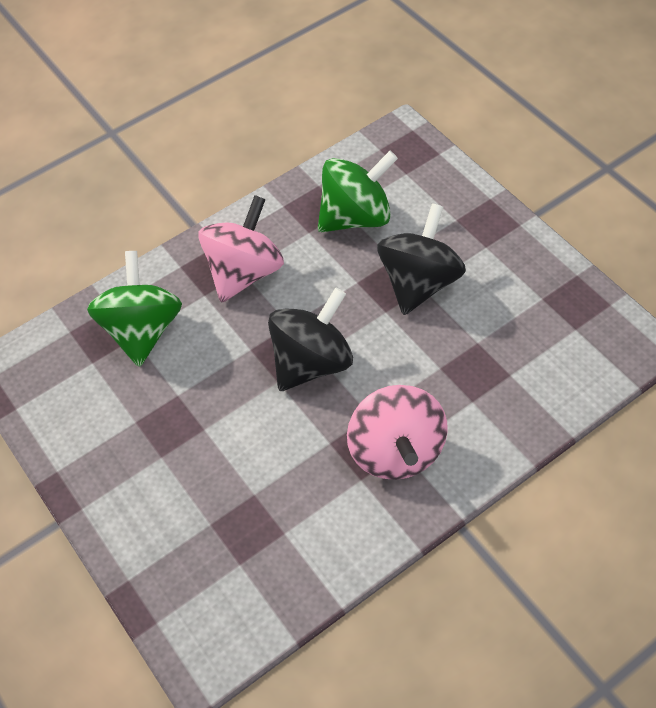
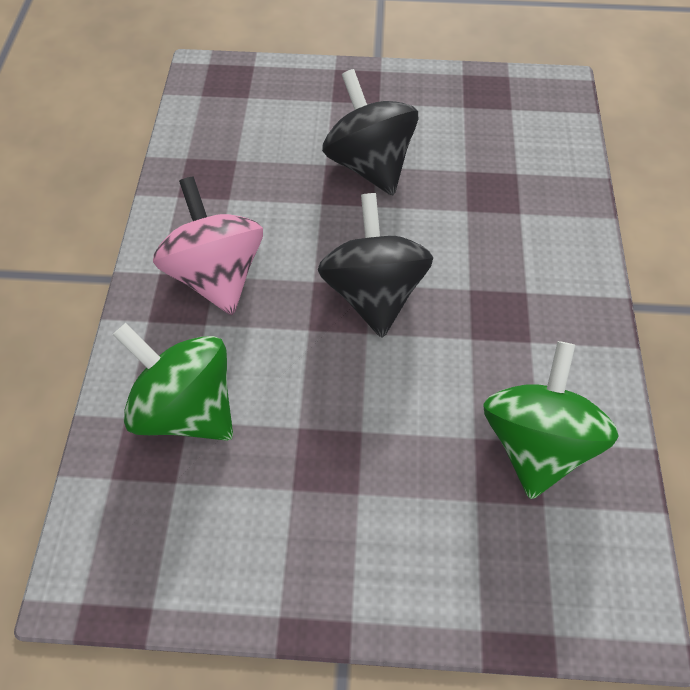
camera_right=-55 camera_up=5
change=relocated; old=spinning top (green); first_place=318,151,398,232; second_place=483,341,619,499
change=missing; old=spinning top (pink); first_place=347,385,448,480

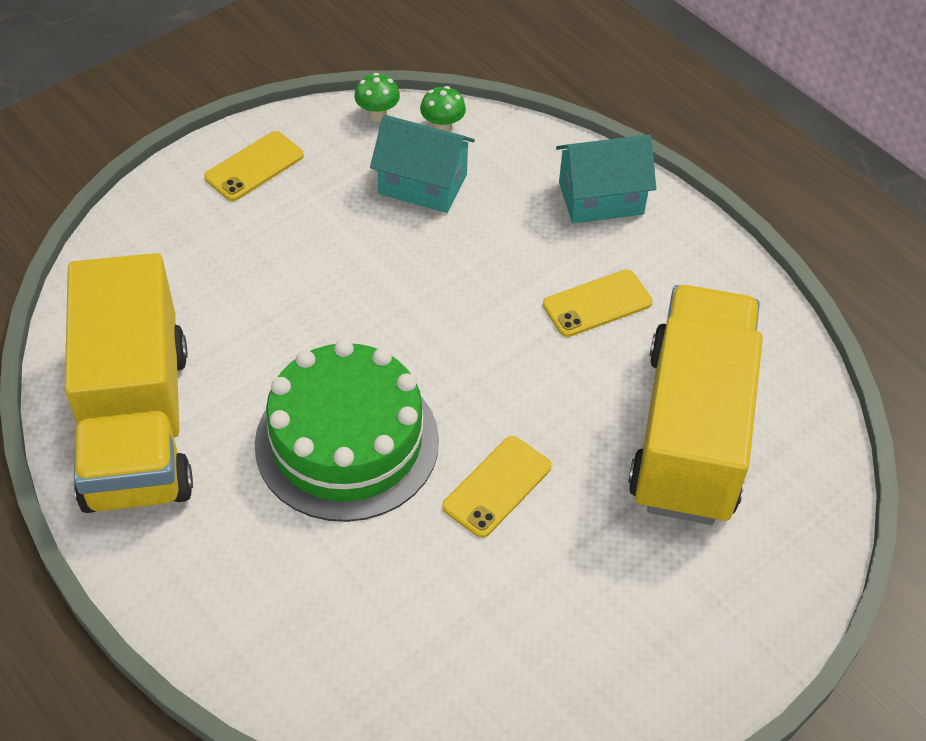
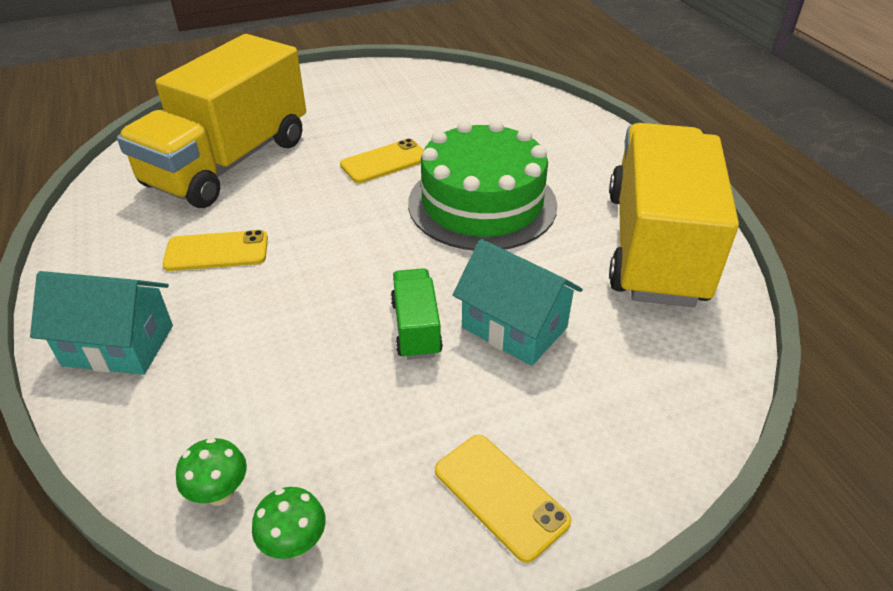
camera_right=-160 camera_up=-10
change=relocated; old=house (turquoise); first_place=370,115,475,213; second_place=453,239,583,366
change=spun; old=phone (yellow); first_place=204,131,304,201; second_place=435,435,572,563; degrees=75
change=appeared; new=truck (green); second_place=391,268,443,360

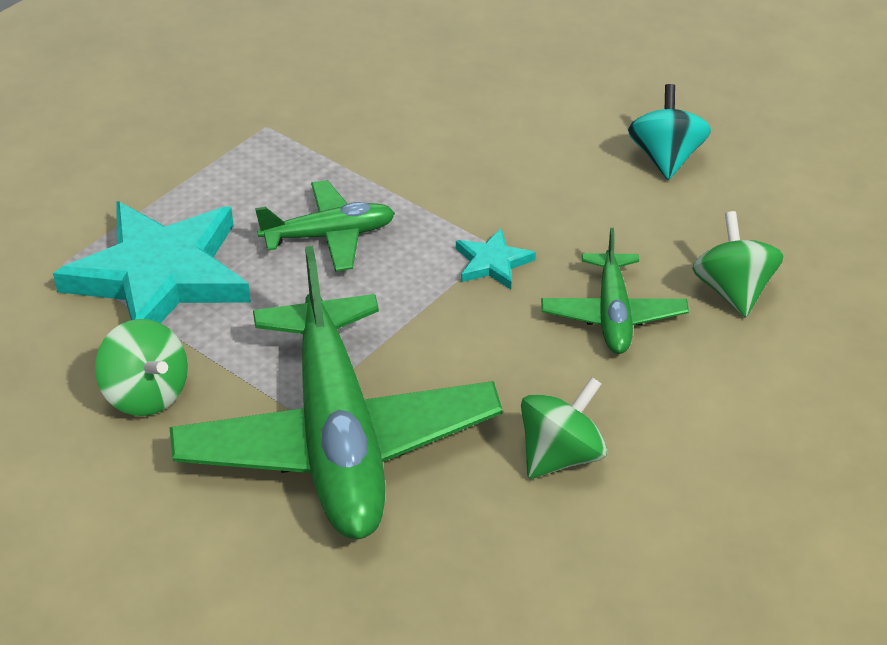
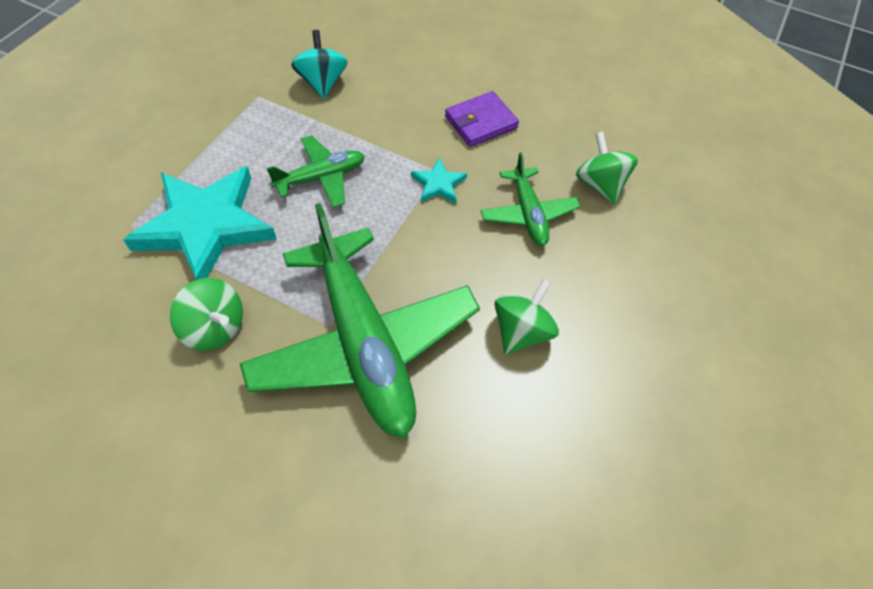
camera_right=-15 camera_up=15
change=relocated; old=spinning top (turquoise); first_place=628,84,711,180; second_place=291,30,348,99
change=appeared; new=wallet (purple); second_place=445,91,519,147

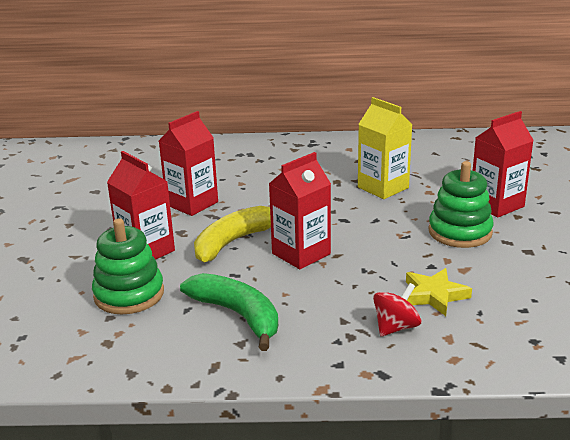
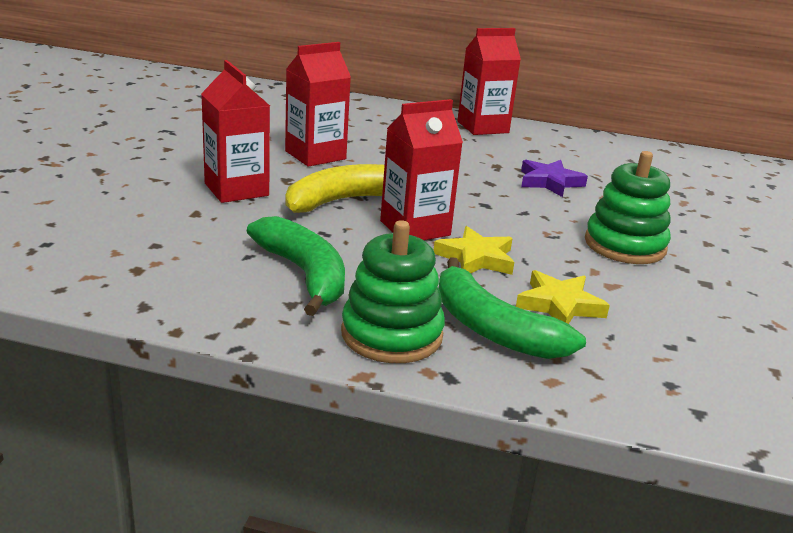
camera_right=10 camera_up=0
change=exchanged; old=carton (yellow); new=star (purple); first_place=358,97,413,199; second_place=521,160,588,197
change=relocated; old=carton (red); first_place=473,111,534,218; second_place=457,28,521,135
change=relocated; old=stacking toy (green); first_place=92,218,164,315; second_place=341,220,445,363
change=exchanged; old=spinning top (red); new=banana (green); first_place=373,283,421,337; second_place=439,257,586,359
change=appeared; new=star (yellow); second_place=434,226,514,275

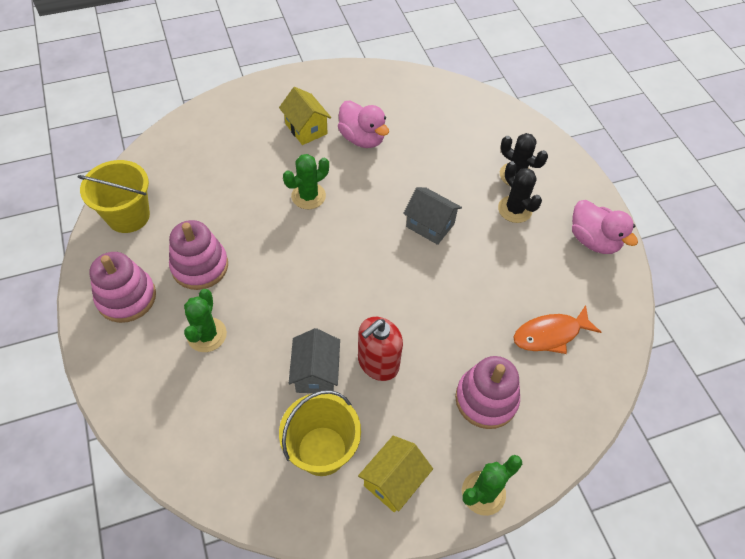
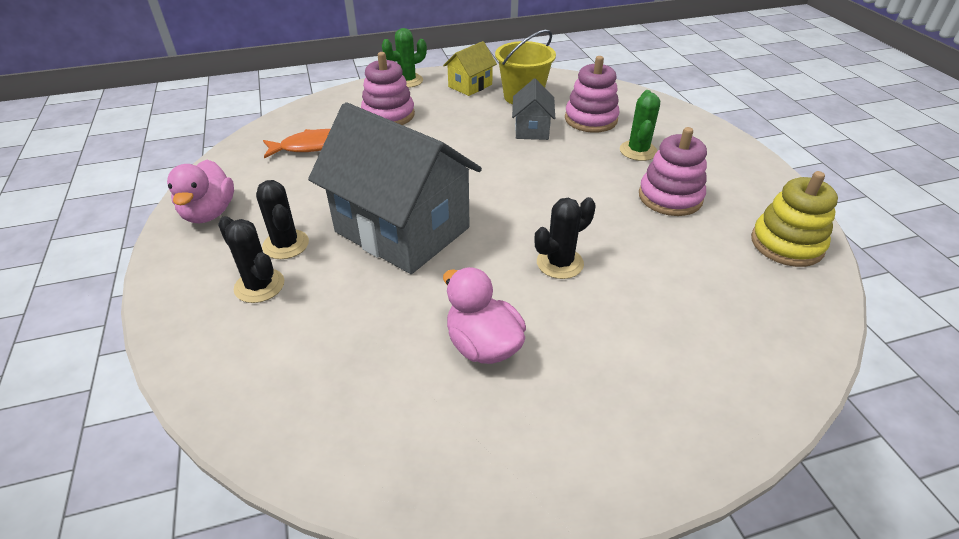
camera_right=-175 camera_up=-15
change=missing; old=house (yellow); first_place=279,87,331,145
change=colour; old=cactus (green); new=cactus (black); first_place=283,154,329,209; second_place=535,197,596,279
change=exchanged; old=bucket (yellow); new=stacking toy (yellow); first_place=77,160,150,233; second_place=751,171,838,267
change=size; old=house (grey); first_place=403,187,462,245; second_place=308,102,482,274; factor=2.18
change=spun; old=duck (pink); first_place=572,200,638,254; second_place=167,160,234,223; degrees=-150
change=relocated; old=stacking toy (pink); first_place=89,252,156,323; second_place=565,56,620,133
change=missing; old=soap dispenser (red); first_place=358,317,403,381

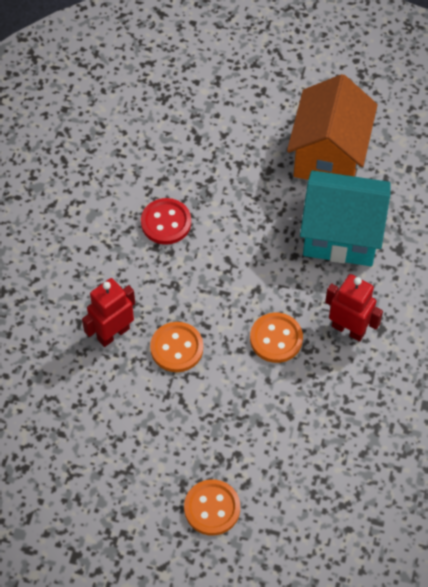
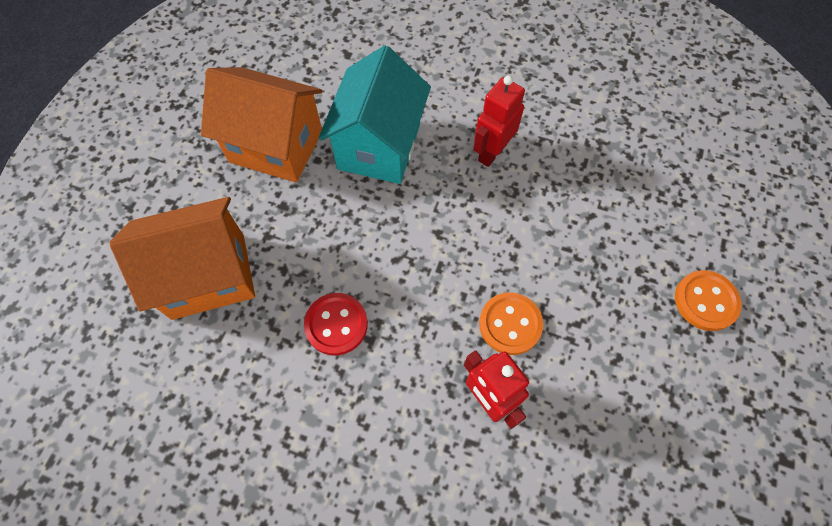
camera_right=-85 camera_up=5
change=missing; old=button (orange); first_place=250,313,303,363
change=appeared; new=house (orange); second_place=110,197,255,320

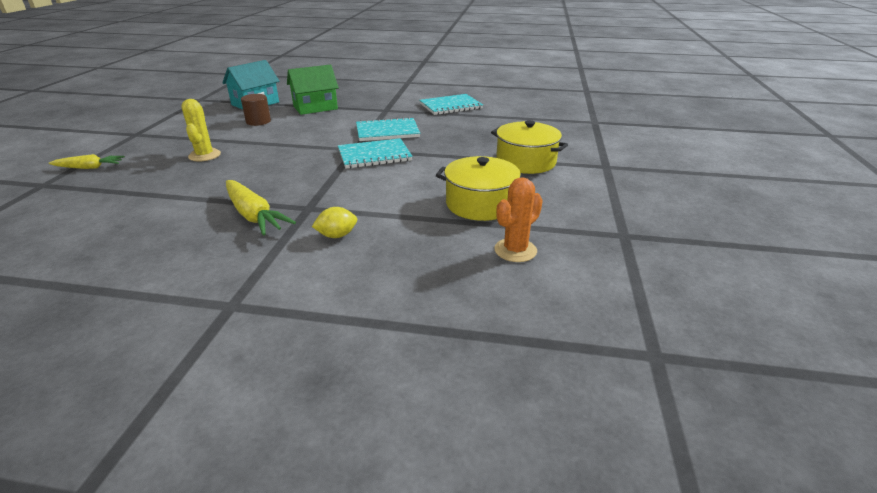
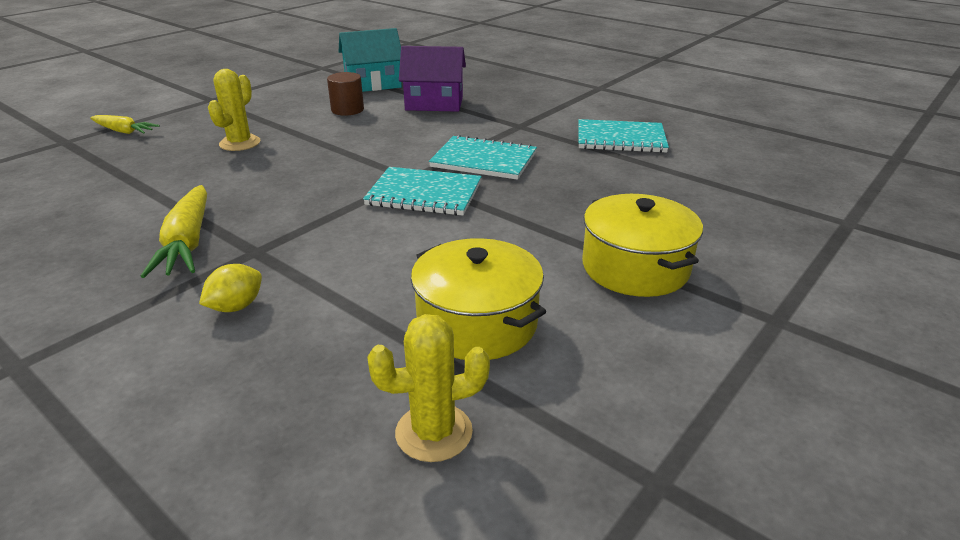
camera_right=30 camera_up=0
change=colour; old=house (green); new=house (purple); first_place=287,65,339,115; second_place=399,46,466,112
change=colour; old=cactus (orange); new=cactus (yellow); first_place=494,177,543,262; second_place=367,314,490,462
change=spun; old=lemon (yellow); first_place=312,207,357,238; second_place=199,264,262,312; degrees=-60

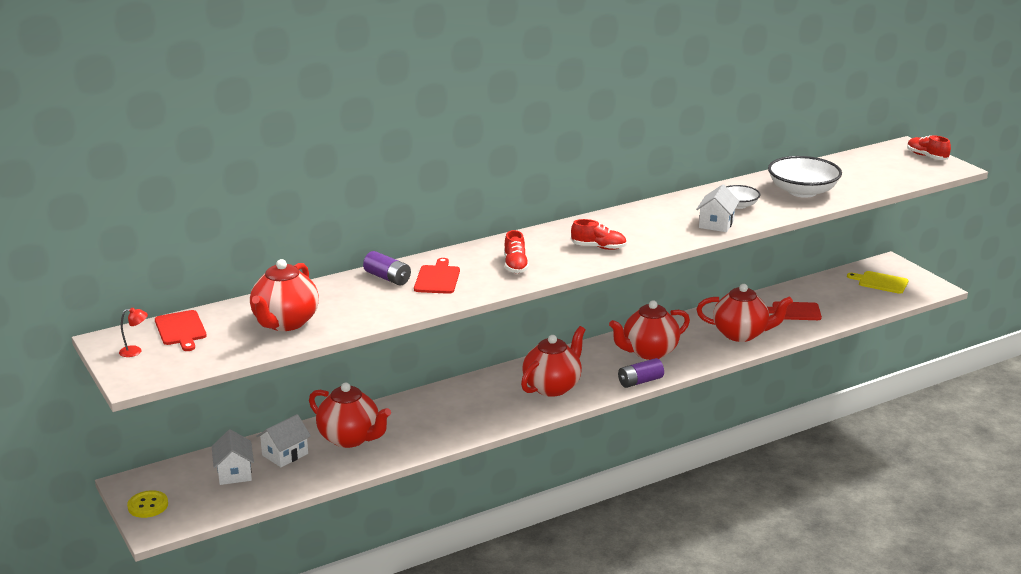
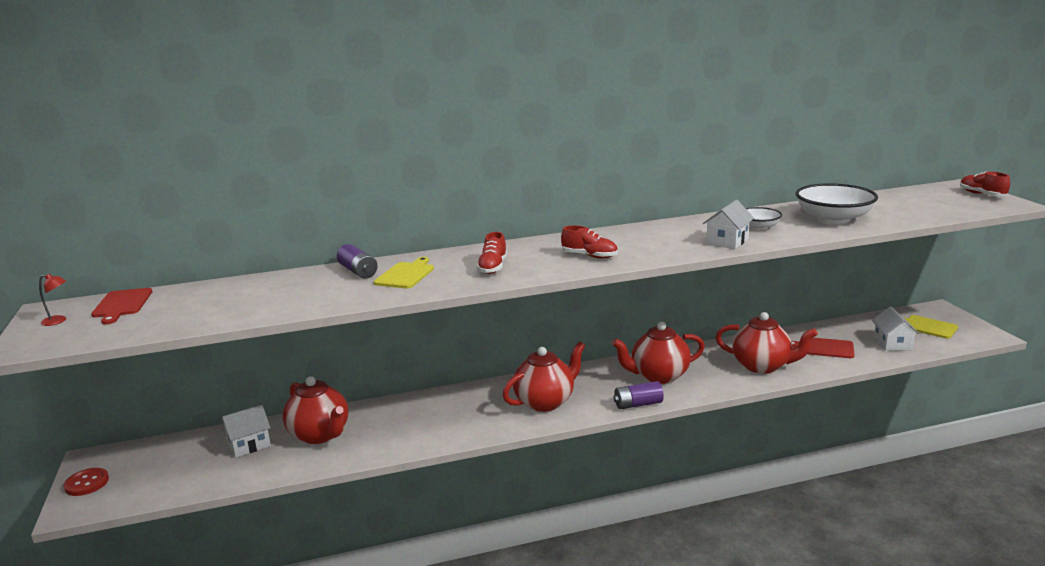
camera_right=15 camera_up=-5
change=colour; old=cutting board (red); new=cutting board (yellow); first_place=414,258,460,294; second_place=374,257,434,289
change=missing; old=teapot (red); first_place=250,259,319,331
change=relocated; old=house (white); first_place=212,429,254,485; second_place=872,307,919,351
change=colour; old=button (yellow); new=button (red); first_place=127,490,168,518; second_place=63,468,109,496

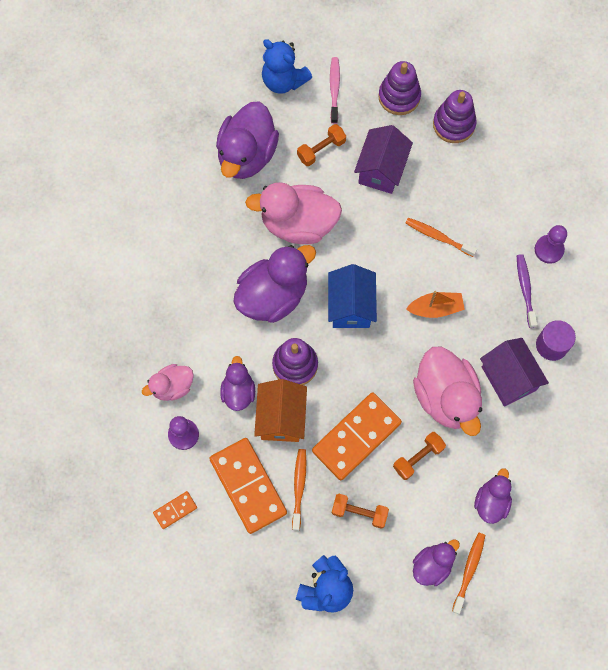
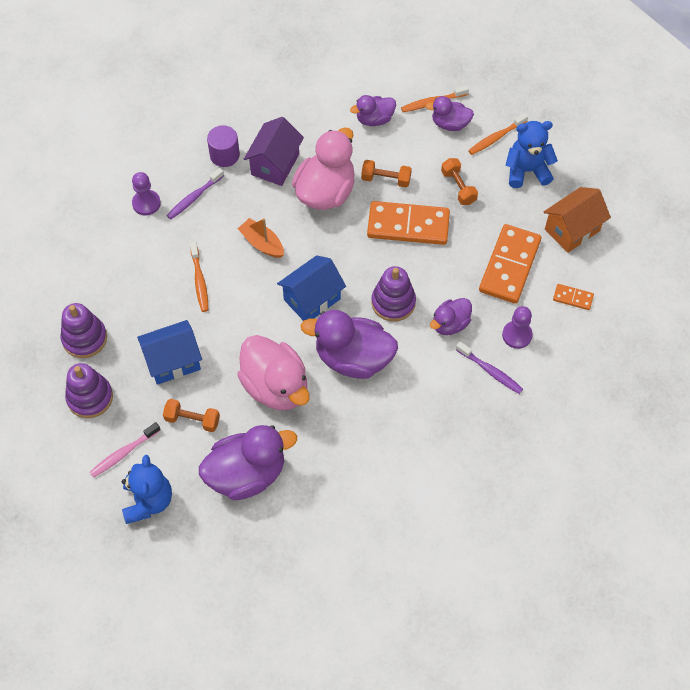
camera_right=-130 camera_up=-10
change=colour; old=house (purple); new=house (blue); first_place=354,125,413,194; second_place=137,320,202,385
change=exchanged; old=duck (pink); new=toothbrush (purple); first_place=142,364,194,401; second_place=456,342,523,394
change=relocated; old=house (orange); first_place=254,379,307,442; second_place=544,187,611,253
change=relocated; old=toothbrush (orange); first_place=292,449,306,531; second_place=468,113,528,155

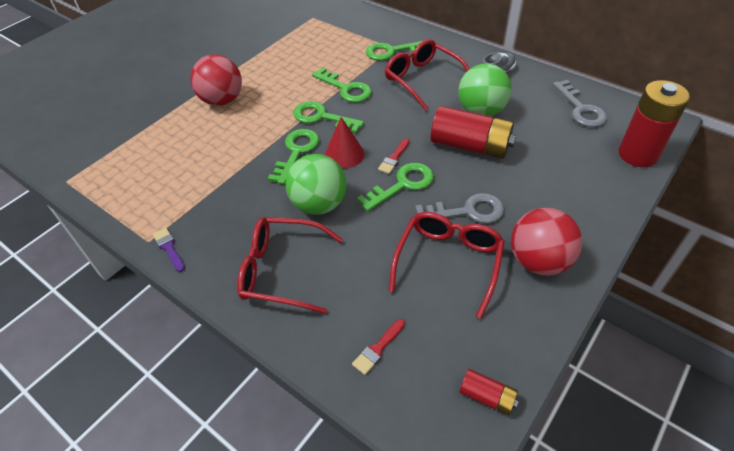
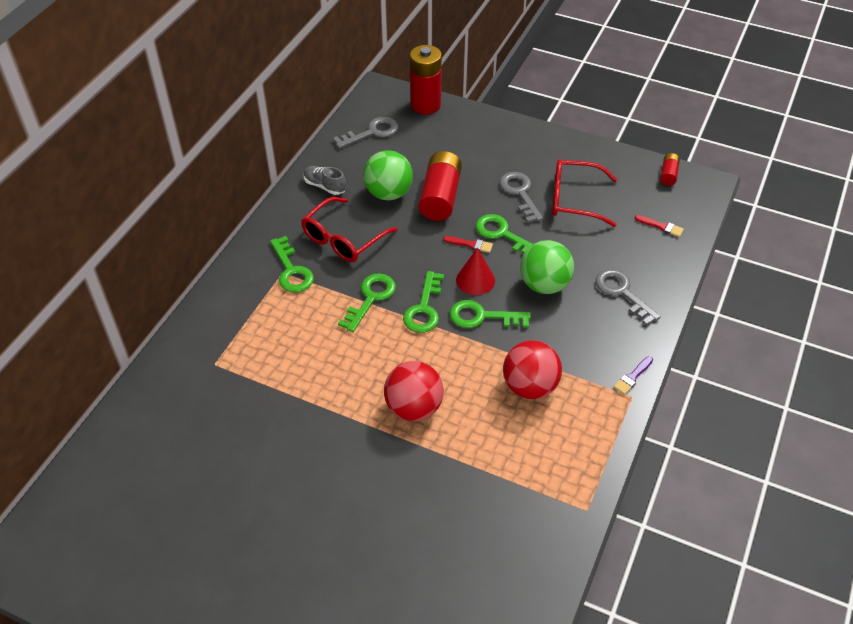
camera_right=-105 camera_up=0
change=relocated; old=ball (red); first_place=511,207,582,275; second_place=503,340,562,399
change=exchanged; old=glasses (red); new=key (grey); first_place=237,217,343,314; second_place=595,269,661,326

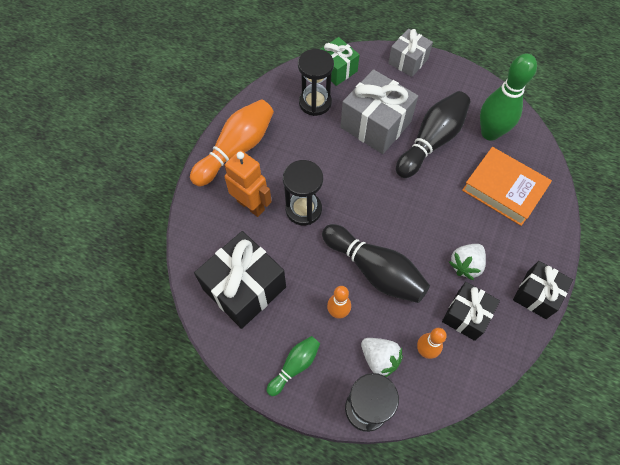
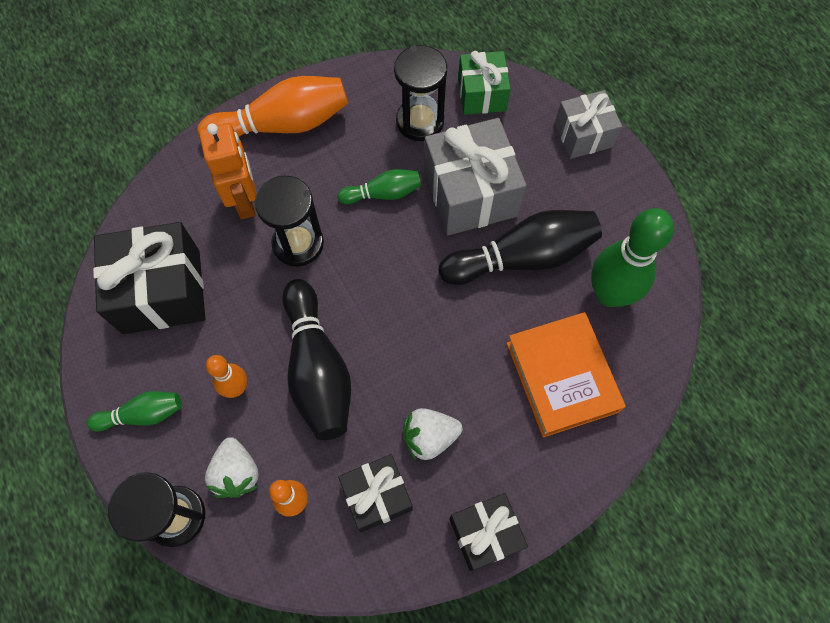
camera_right=35 camera_up=5
change=appeared; new=bowling pin (green); second_place=337,169,421,204

